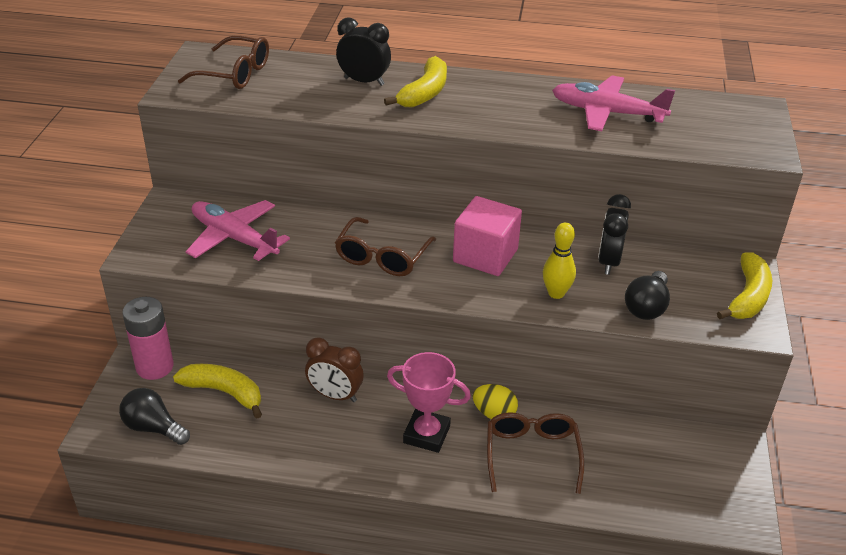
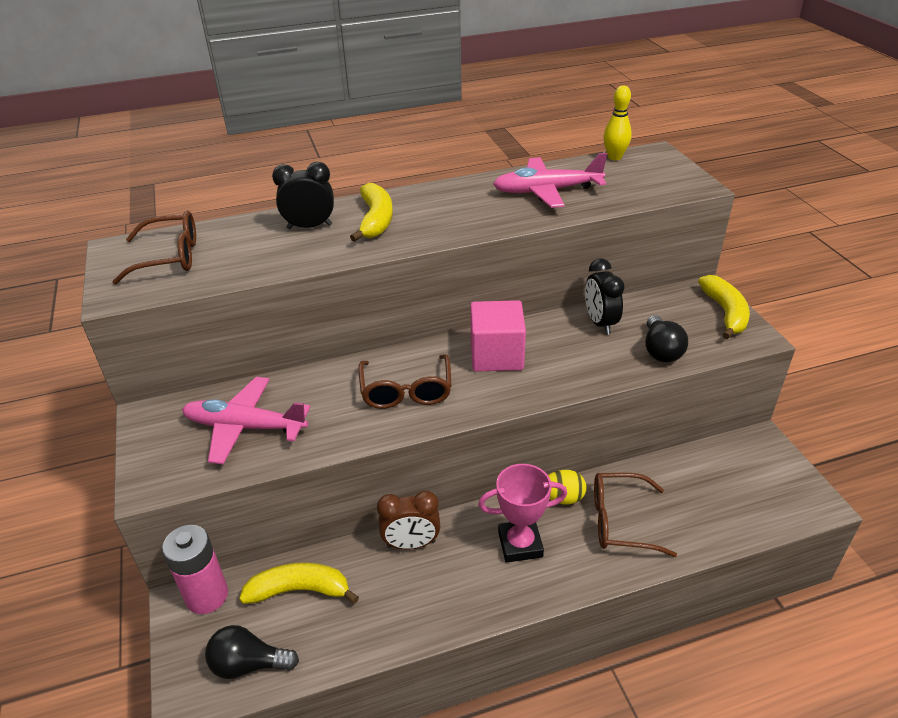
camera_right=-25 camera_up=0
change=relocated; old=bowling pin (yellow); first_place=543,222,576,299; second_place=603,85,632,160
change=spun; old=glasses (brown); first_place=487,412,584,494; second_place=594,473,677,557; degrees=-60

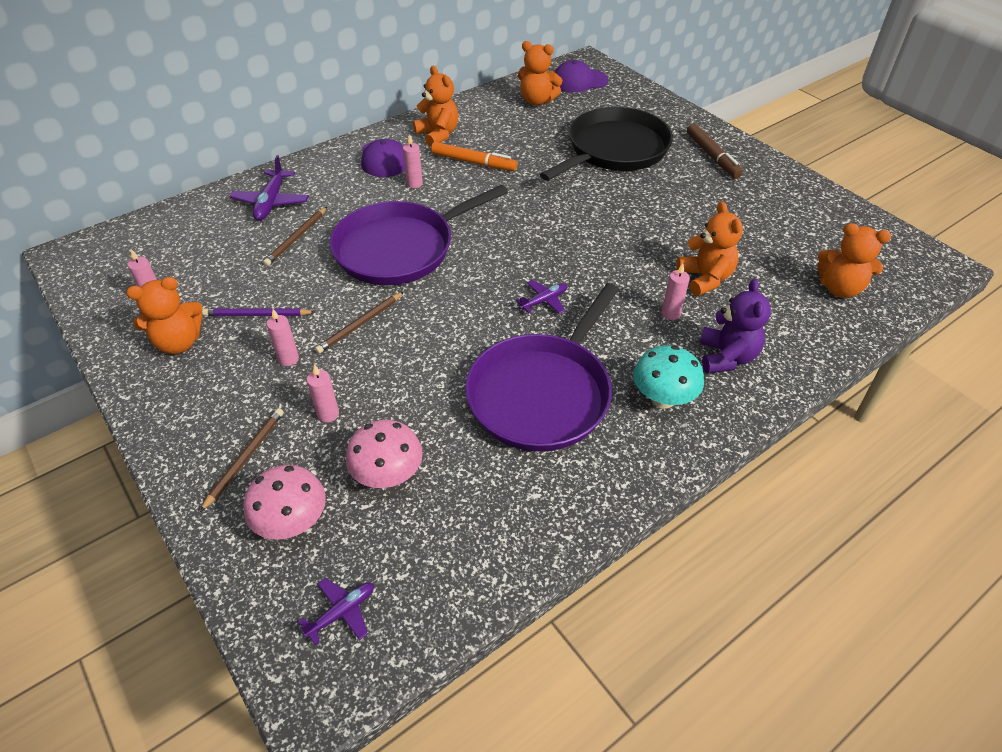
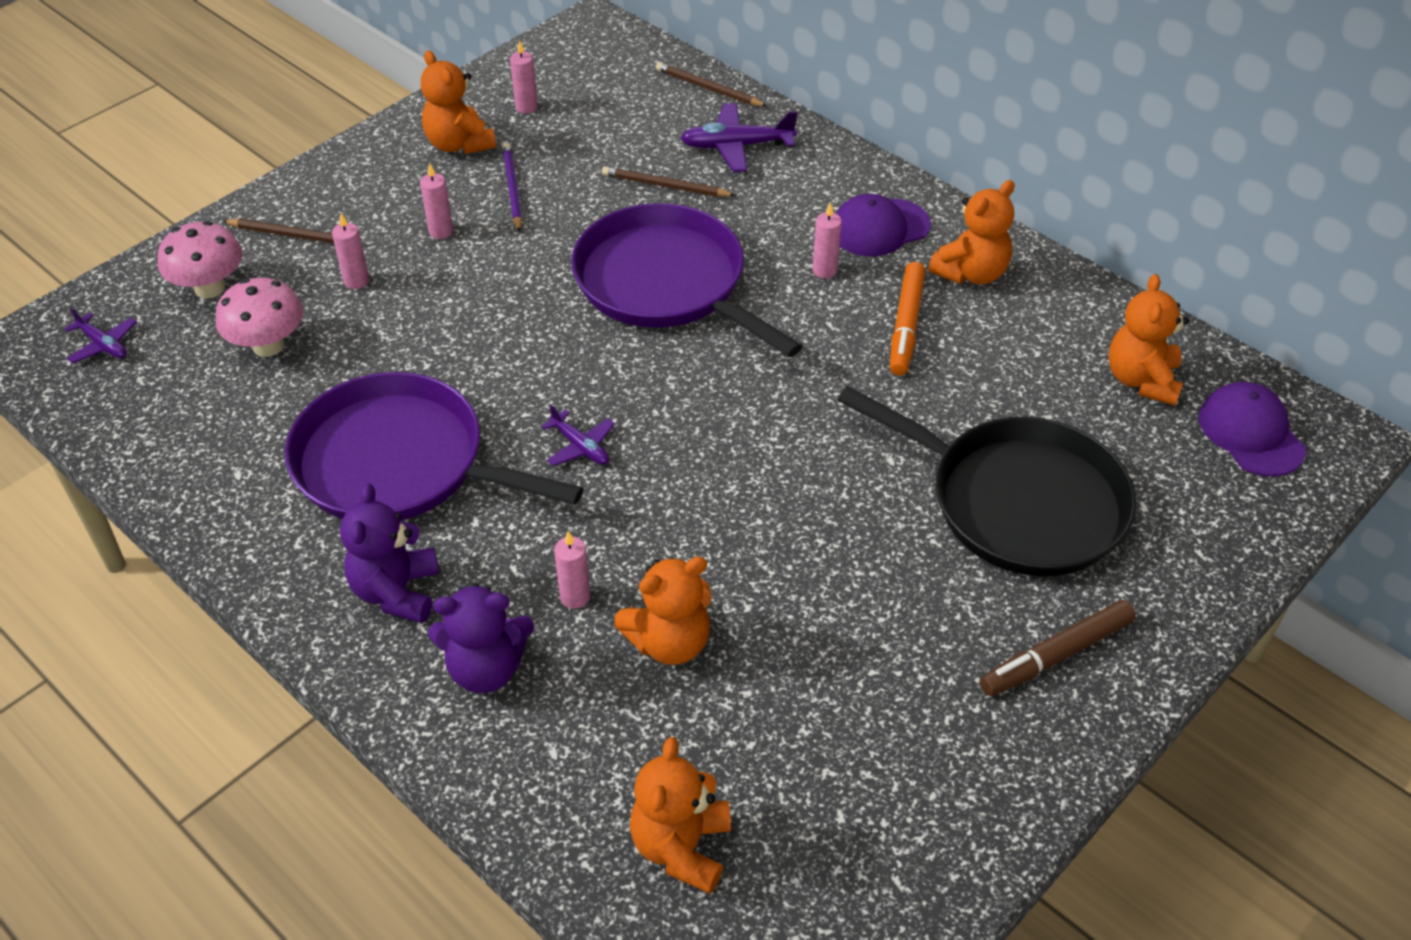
camera_right=80 camera_up=0
change=relocated; old=pencil (brown); first_place=315,292,404,354; second_place=656,62,768,107
change=exchanged; old=mushroom (turquoise); new=teddy bear (purple); first_place=633,346,704,409; second_place=340,484,439,623

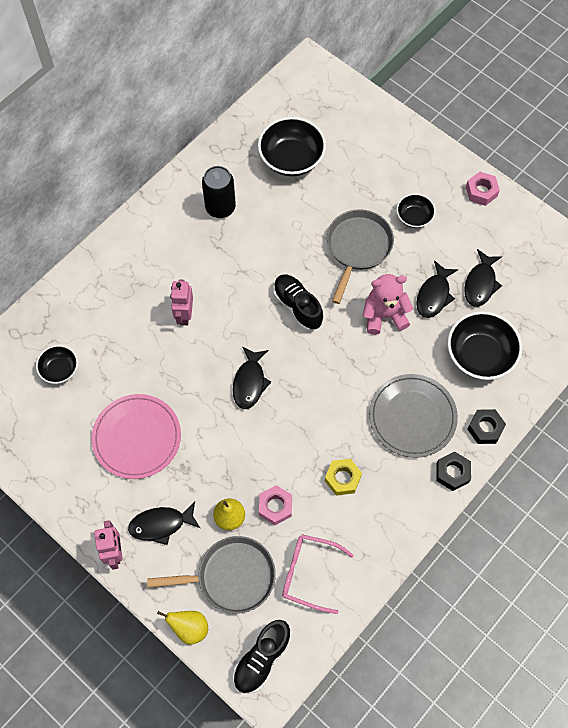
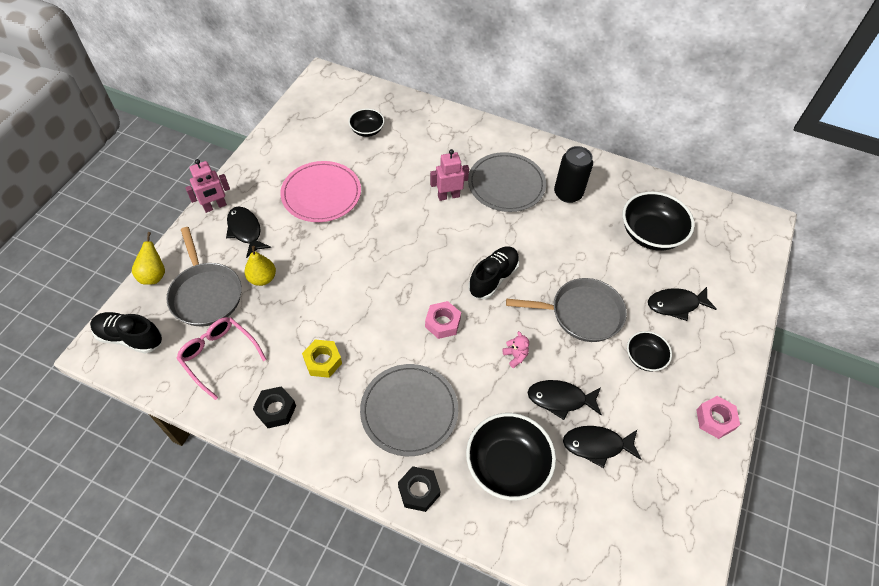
camera_right=70 camera_up=-10
change=size; old=teddy bear (pink); first_place=363,274,413,335; second_place=502,331,529,368; factor=0.49
change=relocated; old=fish (black); first_place=233,346,271,409; second_place=648,287,717,321
change=relocated; old=nut (black); first_place=437,452,471,491; second_place=253,386,296,428
change=relocated; old=nut (pink); first_place=259,485,292,525; second_place=425,301,461,339
change=spun; old=glasses (pink); first_place=282,534,354,614; second_place=176,317,266,400; degrees=-45
change=appeared; new=plate (grey); second_place=468,152,546,212

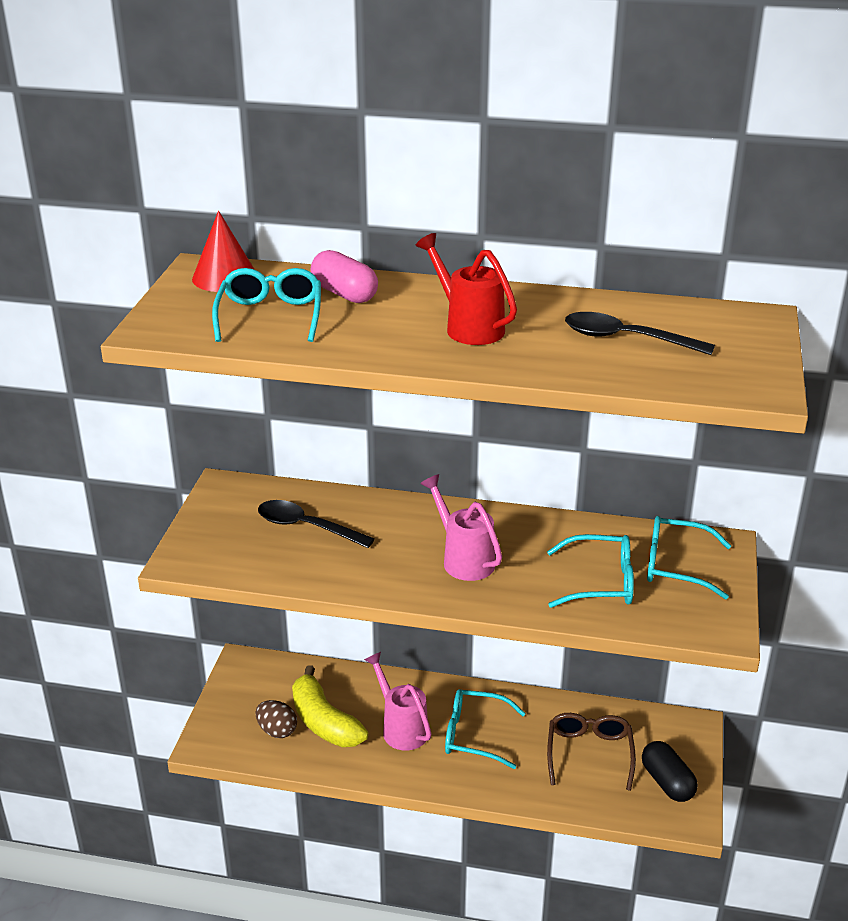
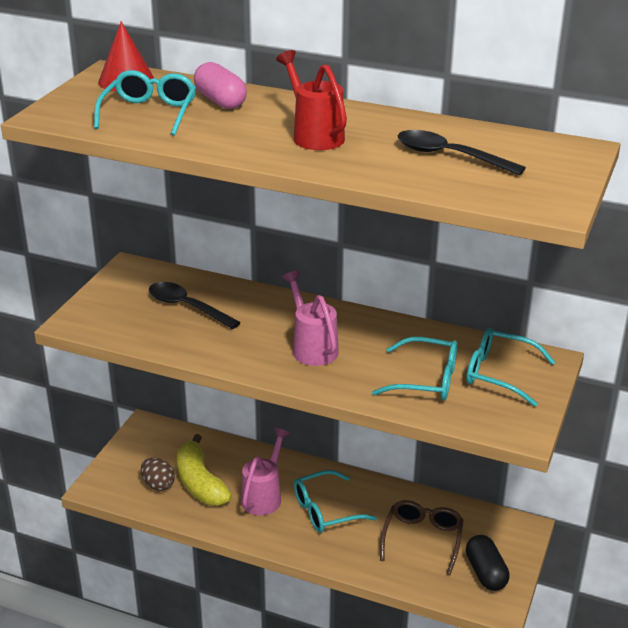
camera_right=10 camera_up=0
change=spun; old=watering can (pink); first_place=364,652,432,750; second_place=241,428,290,515; degrees=45
change=spun; old=glasses (turquoise); first_place=445,689,526,769; second_place=294,470,377,533; degrees=-45

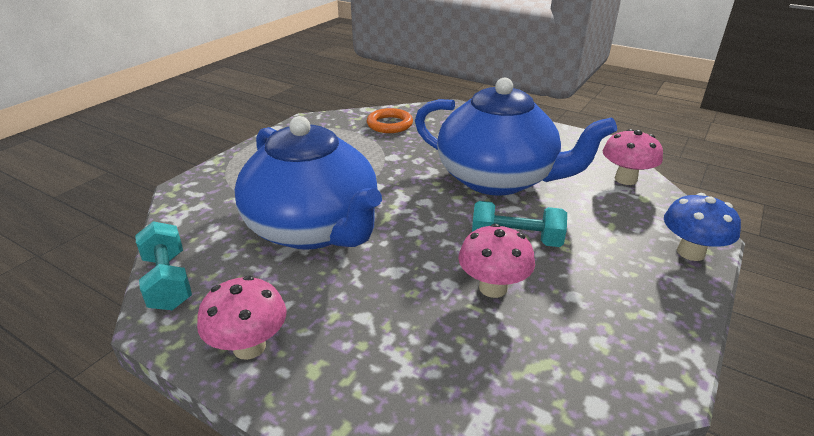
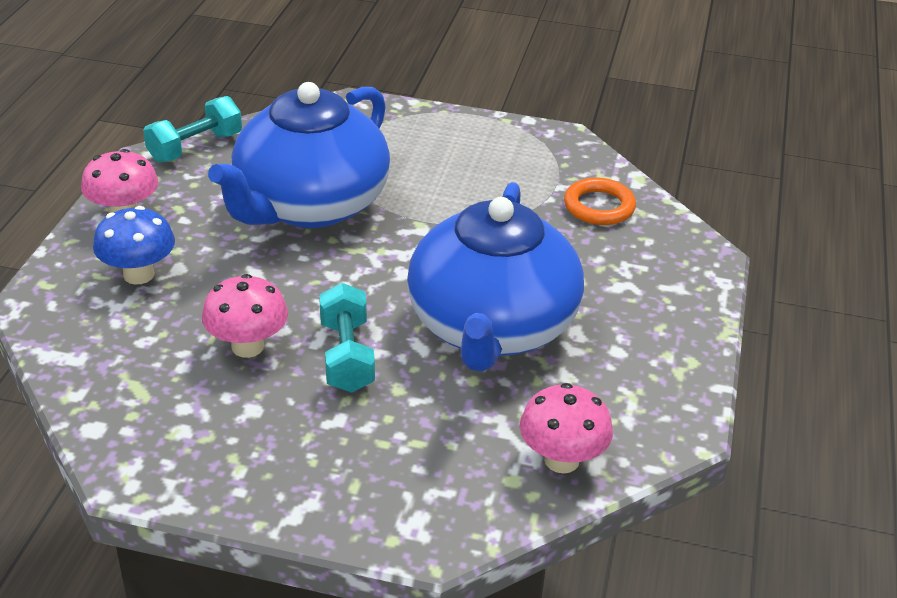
camera_right=70 camera_up=5
change=relocated; old=mushroom (blue); first_place=664,193,741,261; second_place=93,206,175,284

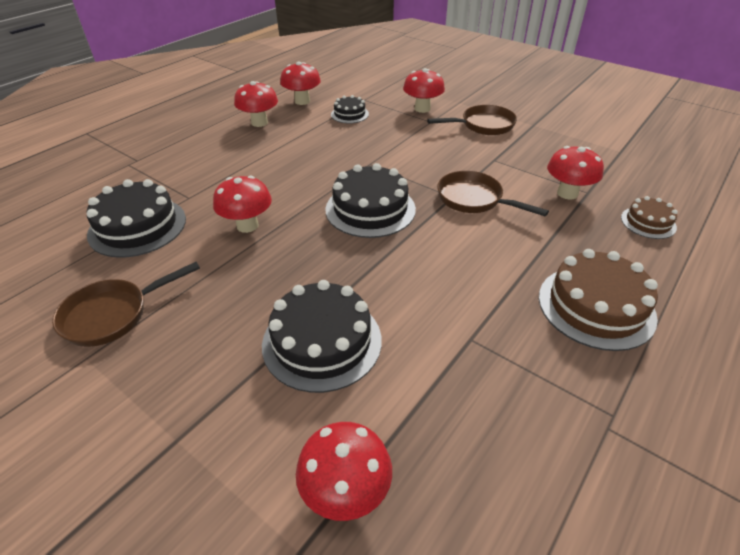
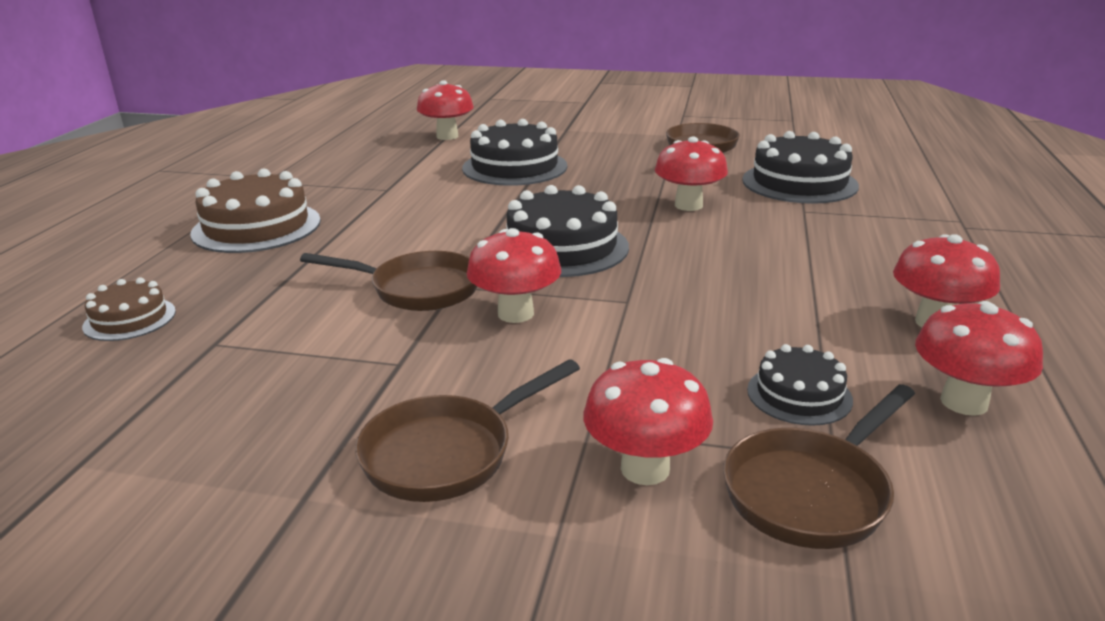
camera_right=155 camera_up=-15
change=relocated; old=mushroom (red); first_place=547,146,604,200; second_place=467,228,561,323
change=appeared; new=pan (brown); second_place=723,384,915,549

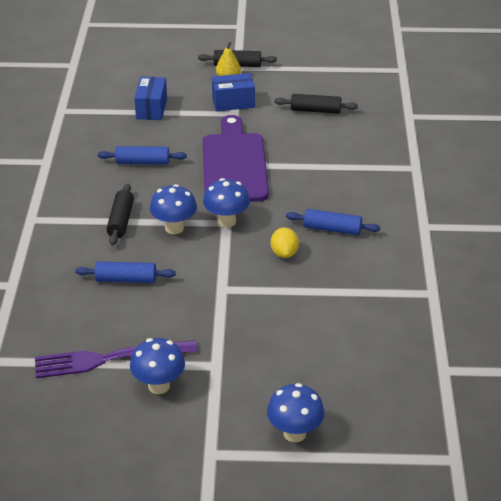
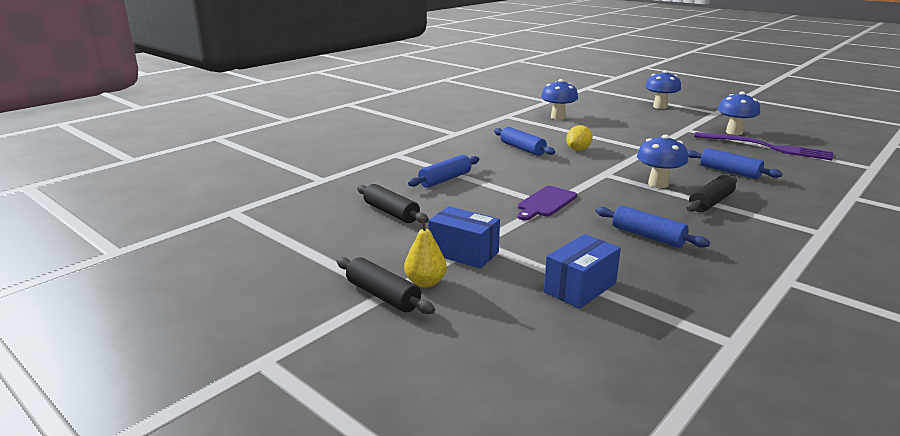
camera_right=-140 camera_up=-15
change=size; old=cutting board (purple); first_place=203,115,269,202; second_place=517,186,577,220; factor=0.5
change=relocated; old=mushroom (blue); first_place=203,178,250,228; second_place=541,79,578,120
change=appeared; new=rolling pin (blue); second_place=408,155,479,188

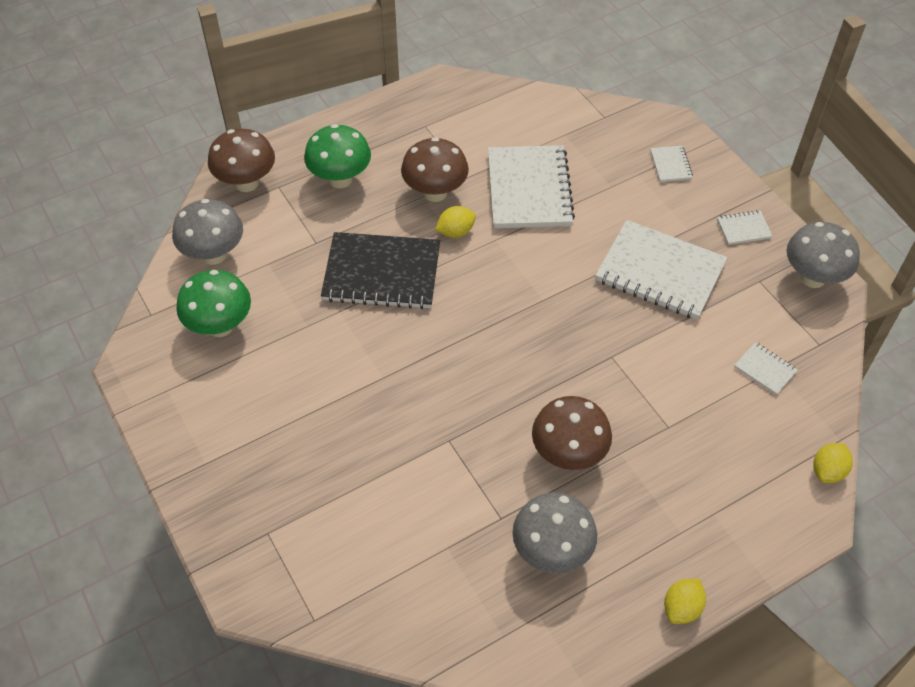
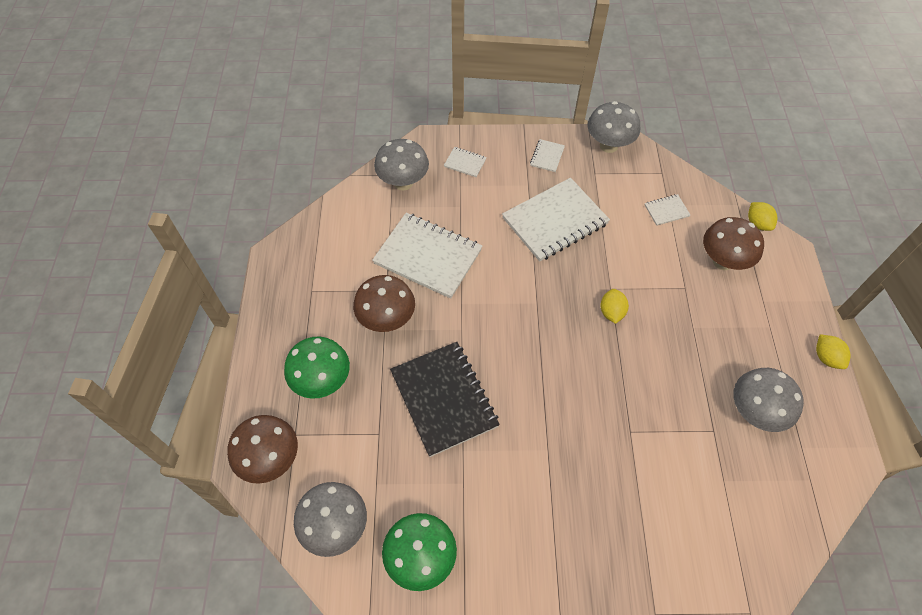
camera_right=-60 camera_up=5
change=relocated; old=lemon (yellow); first_place=435,206,476,238; second_place=601,289,629,324
change=spun; old=notebook (black); first_place=321,232,440,309; second_place=390,342,500,457; degrees=-60
change=relocated; old=mushroom (brown); first_place=532,396,612,470; second_place=703,217,764,270
change=appeared; new=mushroom (grey); second_place=374,139,429,190

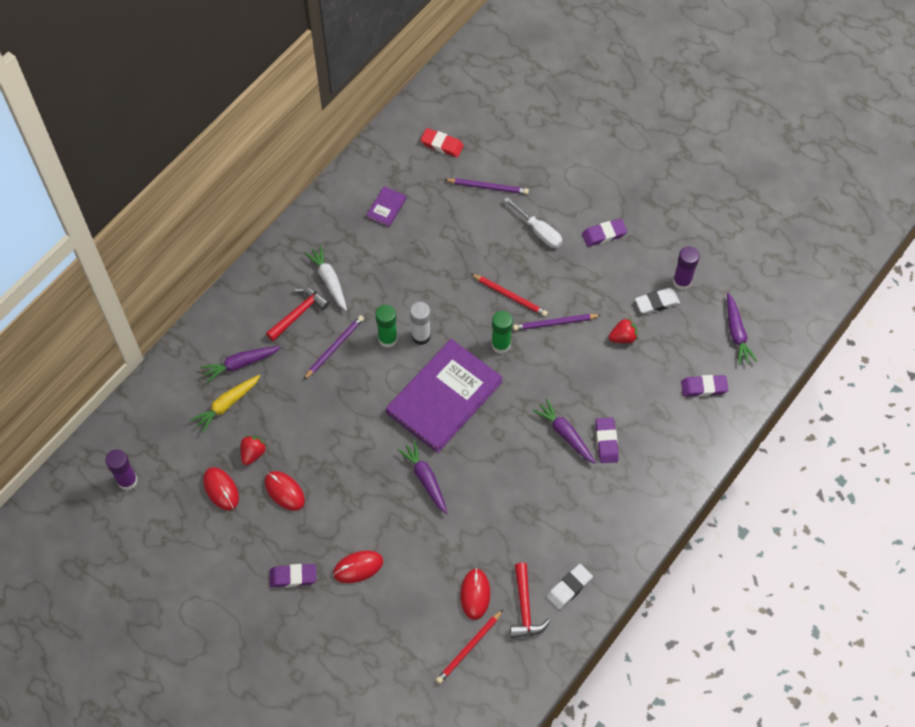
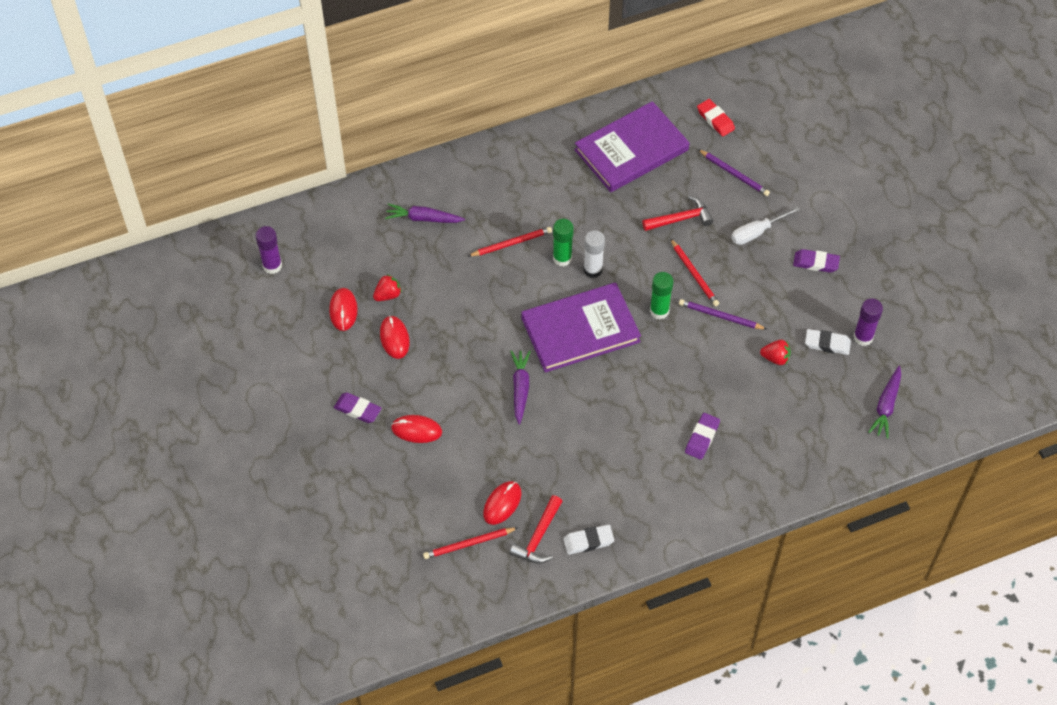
camera_right=30 camera_up=-5
change=size; old=book (purple); first_place=366,186,407,227; second_place=574,101,689,192; factor=2.48
change=spun; old=screwdriver (white); first_place=504,197,563,248; second_place=731,206,800,245; degrees=75
change=missing; old=carrot (white); first_place=304,245,347,311
change=relocated; old=hammer (red); first_place=266,287,329,341; second_place=642,196,713,231
change=colour; old=pencil (purple); new=pencil (red); first_place=303,315,364,380; second_place=468,227,552,256
change=missing; old=carrot (yellow); first_place=190,375,260,433
change=missing; old=eraser (purple); first_place=681,375,728,397
change=missing; old=carrot (purple); first_place=532,399,596,464

